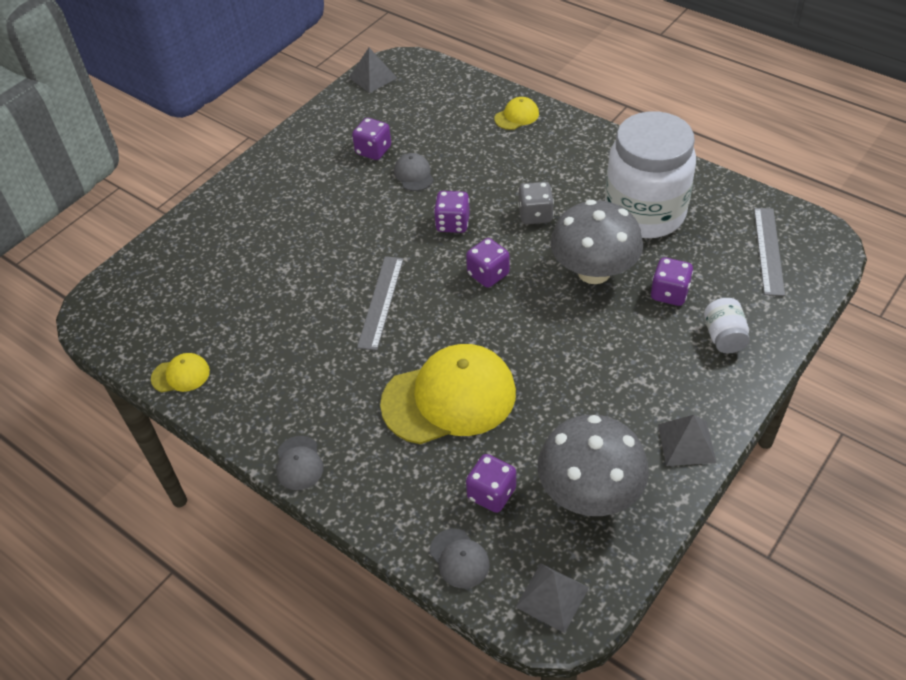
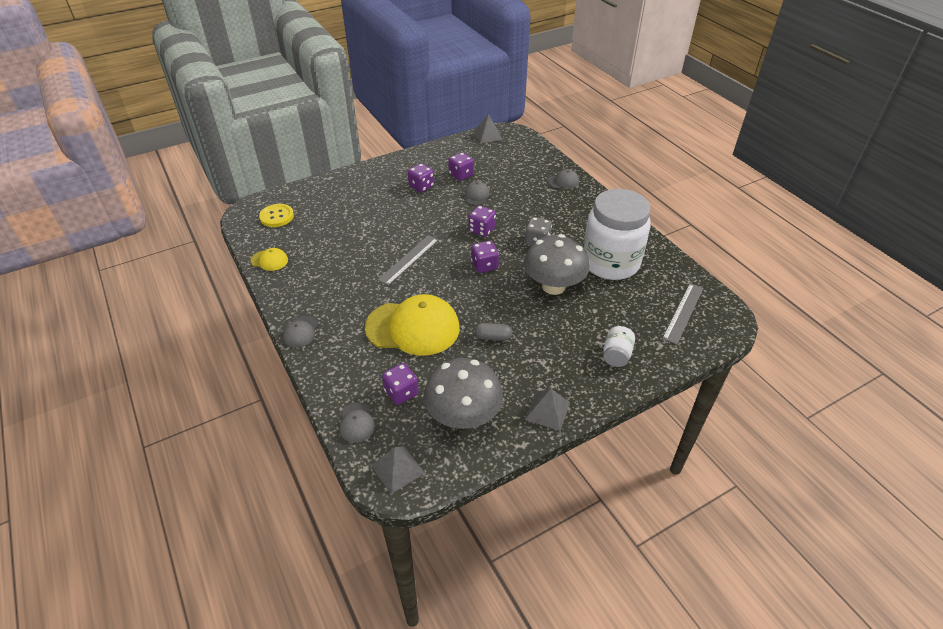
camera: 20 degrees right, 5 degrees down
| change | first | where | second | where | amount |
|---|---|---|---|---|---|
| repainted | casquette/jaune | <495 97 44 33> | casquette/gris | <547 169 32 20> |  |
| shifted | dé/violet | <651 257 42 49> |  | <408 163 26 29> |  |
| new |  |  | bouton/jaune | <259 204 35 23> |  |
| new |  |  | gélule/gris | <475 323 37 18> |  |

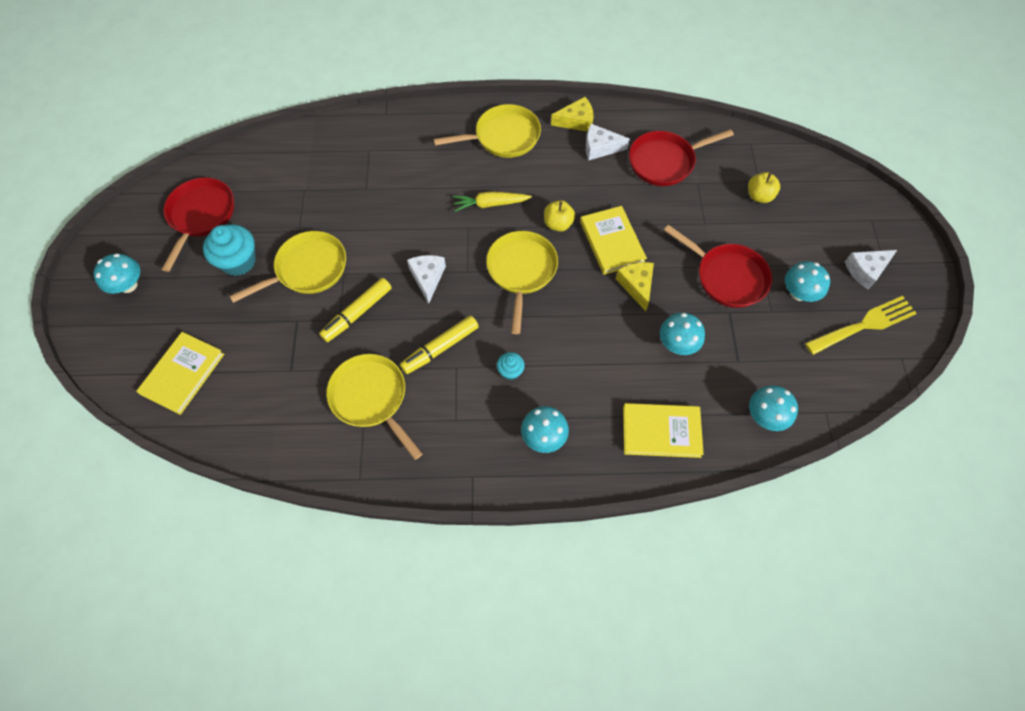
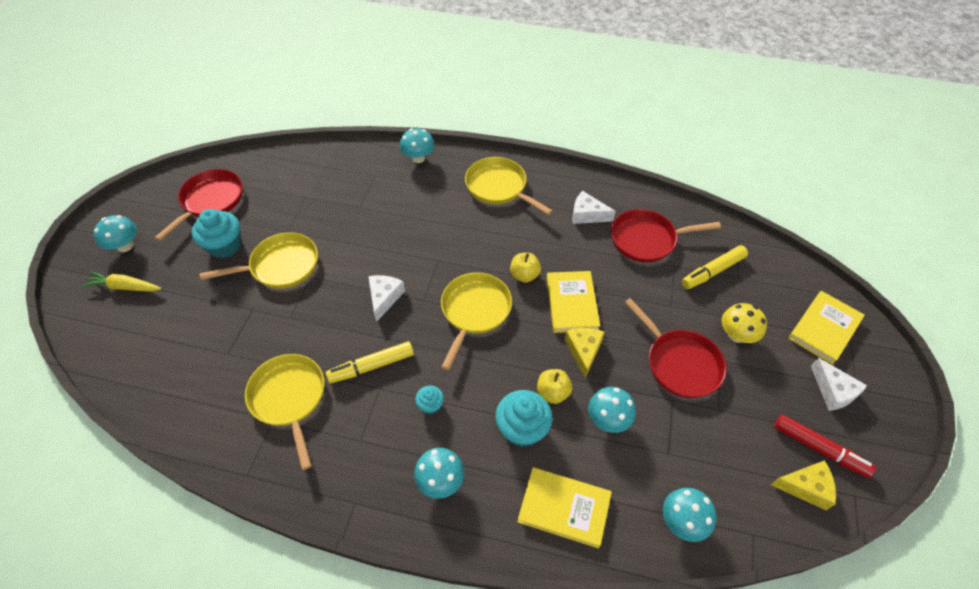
camera: 15 degrees right, 10 degrees down
| change | first | where | second | where | amount |
|---|---|---|---|---|---|
| shifted | livre/jaune | <136 332 88 83> |  | <788 291 77 74> |  |
| shifted | feutre/jaune | <319 278 73 64> |  | <682 245 66 44> |  |
| rotated | poêle/jaune | <433 104 108 54> |  | <465 157 88 58> | 135 degrees counterclockwise |
| shifted | carotte/jaune | <453 191 79 21> |  | <81 271 81 21> |  |
| shifted | fromage/jaune | <551 97 43 35> |  | <771 460 65 50> |  |
| shifted | pomme/jaune | <748 172 32 31> |  | <537 369 35 35> |  |
| shifted | champignon/turquoise | <785 261 45 41> |  | <399 128 35 35> |  |
| swapped | fourchette/jaune | <805 296 112 59> | feutre/rouge | <774 414 102 64> |  |
| rotated | fromage/blanc | <845 250 52 40> |  | <811 358 56 53> | 105 degrees counterclockwise |
| new |  |  | muffin/turquoise | <495 390 58 57> |  |
| new |  |  | champignon/jaune | <722 303 45 40> |  |

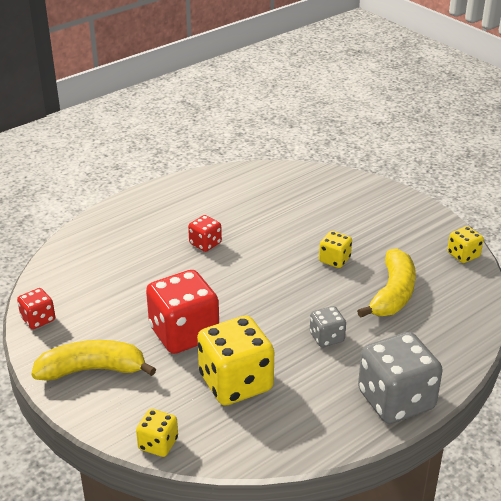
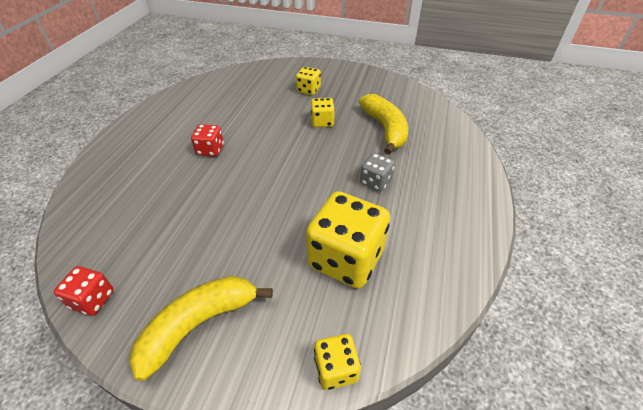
camera: 35 degrees left, 10 degrees up
| change | first | where | second | where | amount |
|---|---|---|---|---|---|
| gone | dé/rouge | <146 270 73 84> |  |  |  |
| gone | dé/gris | <358 332 85 92> |  |  |  |
| shifted | dé/jaune | <447 226 37 37> |  | <296 67 25 28> |  |

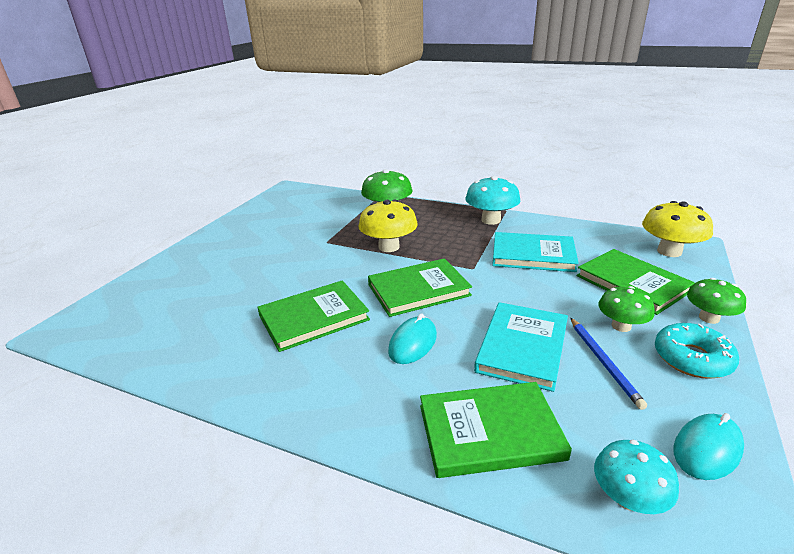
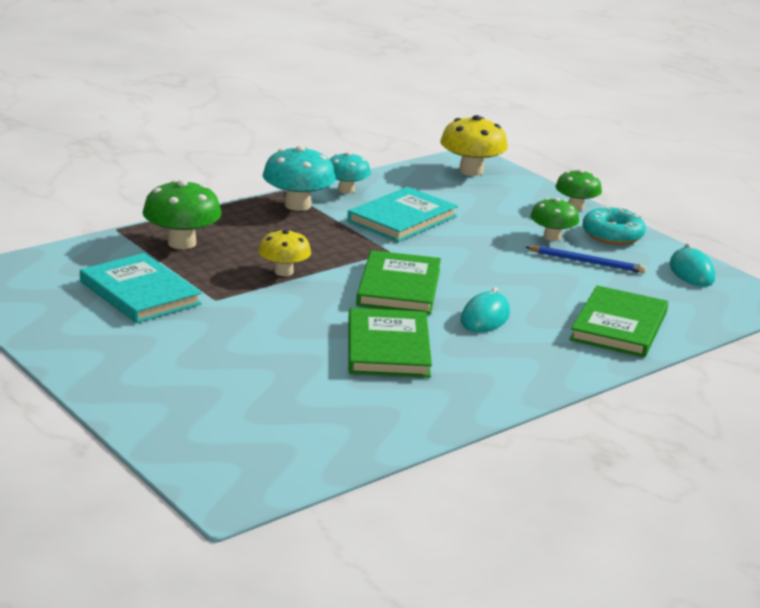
camera: 65 degrees left, 5 degrees down
| change | first | where | second | where | amount |
|---|---|---|---|---|---|
| scaled | champignon/jaune | <358 200 60 52> |  | <258 230 53 46> | x0.66 |
| rotated | souris/turquoise | <388 313 49 51> |  | <461 287 49 45> | 60 degrees clockwise |
| shifted | livre/turquoise | <474 302 94 90> |  | <80 253 122 70> |  |
| gone | livre/vert | <576 249 119 66> |  |  |  |
| shifted | champignon/turquoise | <594 440 85 74> |  | <329 152 42 42> |  |

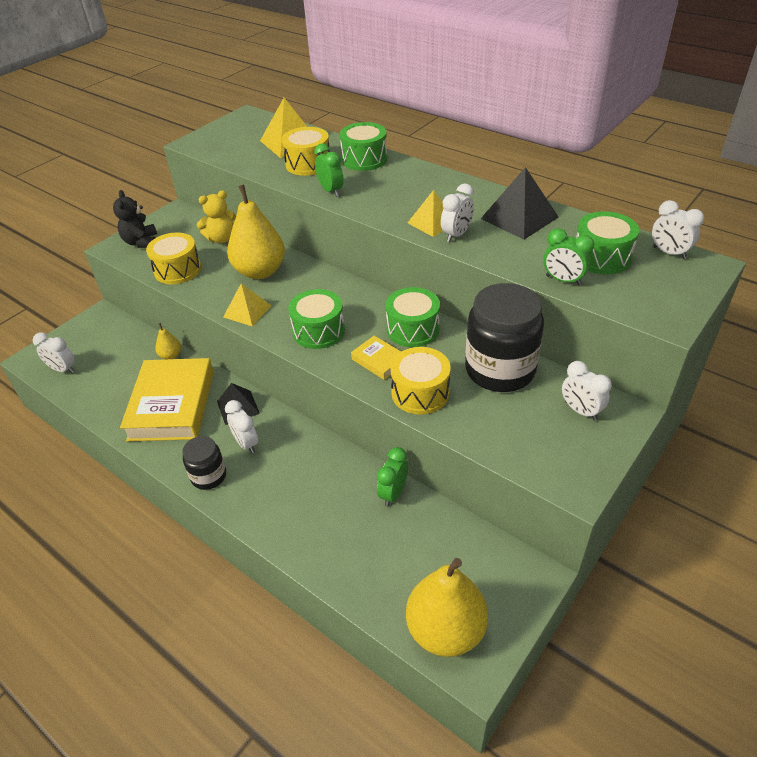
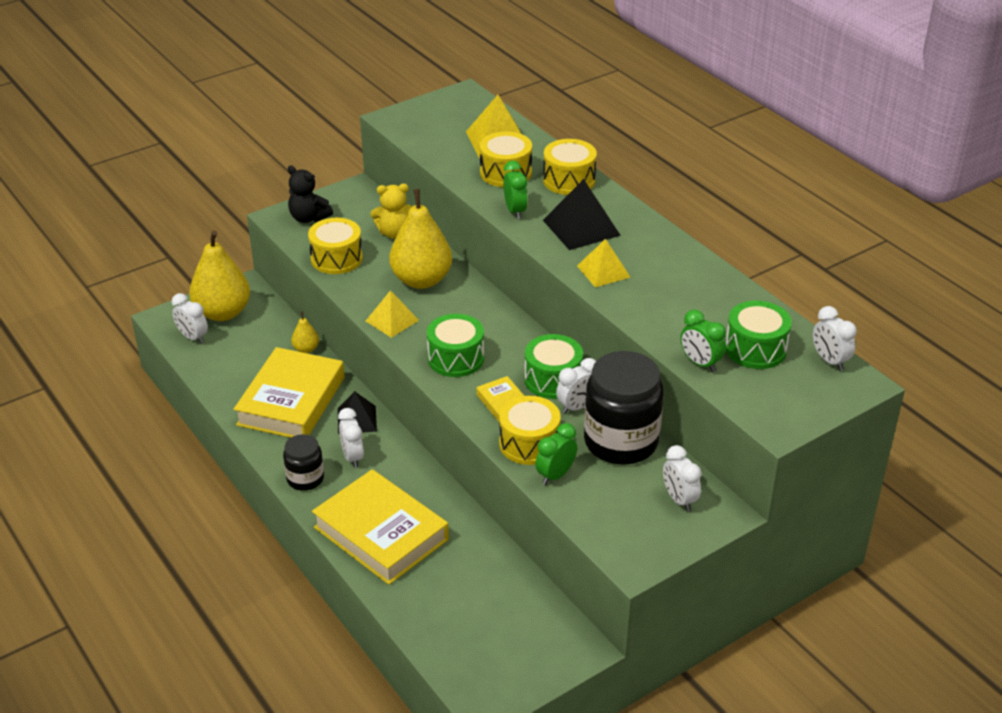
camera: 15 degrees right, 5 degrees down
| change | first | where | second | where | amount |
|---|---|---|---|---|---|
| rotated | ours en peluche/noir | <113 190 44 58> |  | <288 166 45 57> | 60 degrees counterclockwise |
| repainted | tambour/vert | <340 122 47 49> | tambour/jaune | <543 139 54 56> |  |
| shifted | réveil/vert | <377 447 31 60> |  | <536 423 41 62> |  |
| shifted | poire/jaune | <406 558 82 99> |  | <189 231 61 90> |  |
| shifted | réveil/blanc | <441 183 33 59> |  | <556 358 40 56> |  |
| shifted | pyramide/noir | <481 167 77 73> |  | <543 179 78 71> |  |
| new |  |  | livre/jaune | <312 469 137 116> |  |

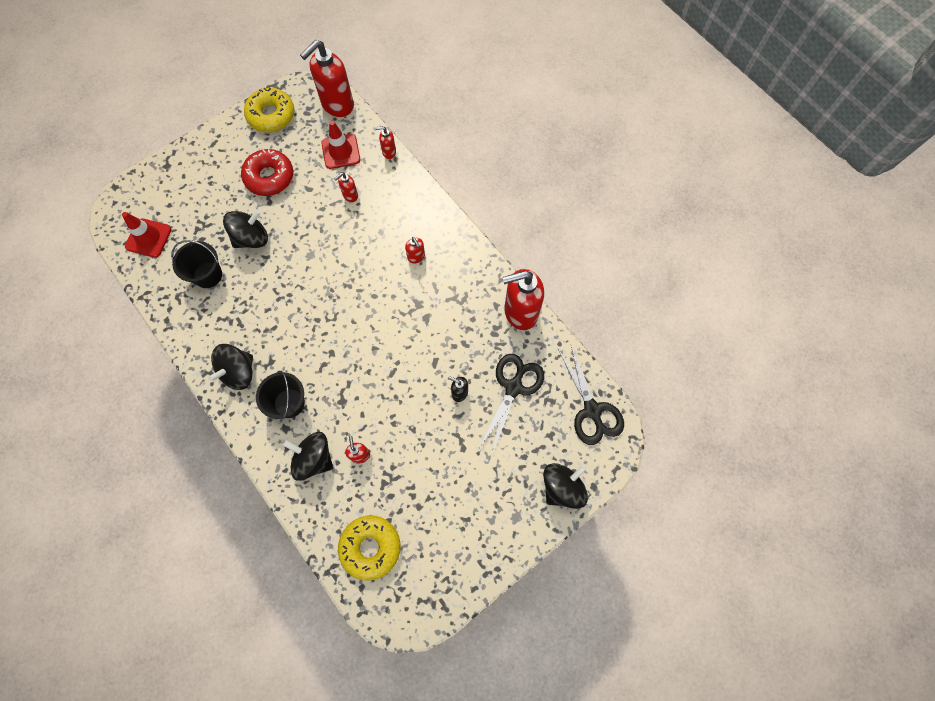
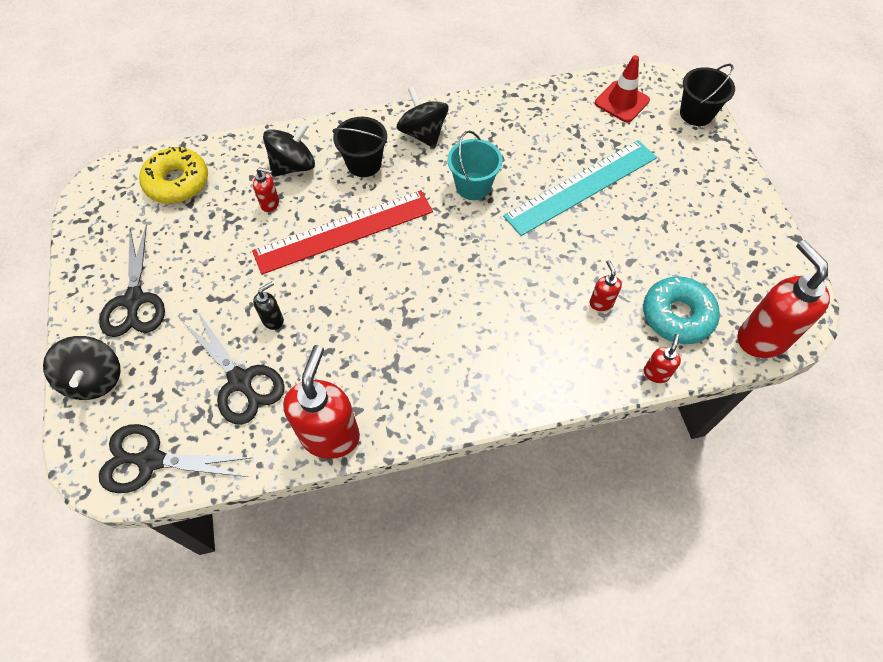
camera: 115 degrees right, 10 degrees down
| change | first | where | second | where | amount |
|---|---|---|---|---|---|
| shifted | seau/noir | <171 240 51 48> |  | <680 64 55 62> |  |
| swapped | toupie/noir | <223 210 45 38> | règle/turquoise | <503 140 154 96> |  |
| gone | beignet/rouge | <241 149 52 47> |  |  |  |
| gone | beignet/jaune | <244 88 50 44> |  |  |  |
| swapped | cône de chantier/rouge | <321 121 39 48> | beignet/turquoise | <643 276 77 68> |  |
| gone | distributeur de savon/rouge | <405 237 20 26> |  |  |  |
| new |  |  | ciseaux/noir | <99 225 66 112> |  |
| new |  |  | règle/rouge | <252 190 181 85> |  |
| new |  |  | seau/turquoise | <448 130 55 70> |  |

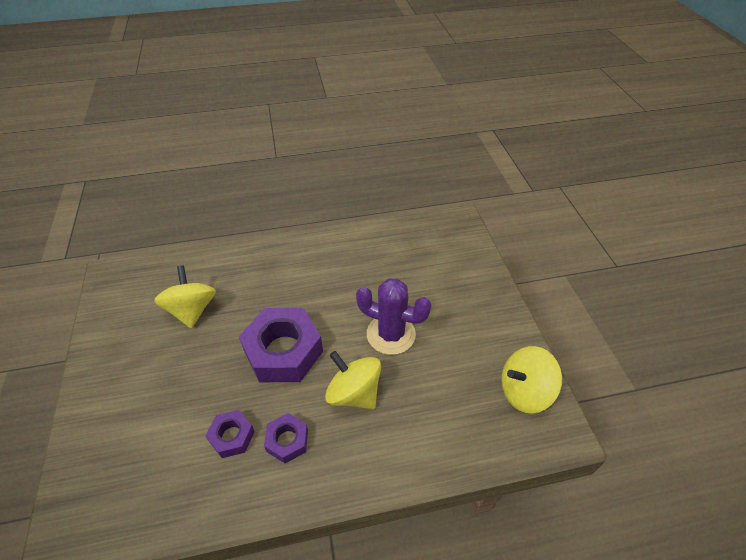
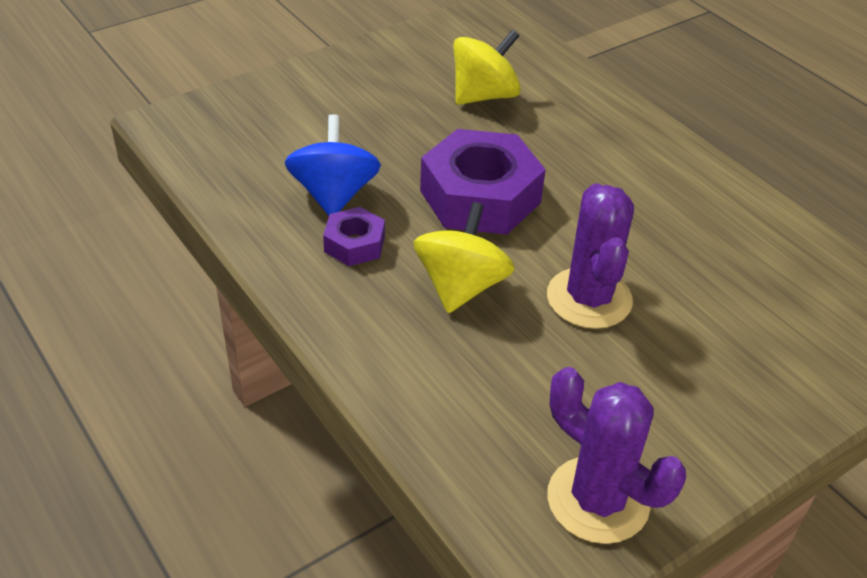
camera: 65 degrees right, 5 degrees down
| change | first | where | second | where | amount |
|---|---|---|---|---|---|
| swapped | écrou/violet | <206 410 49 48> | toupie/bleu | <285 114 96 102> |  |
| swapped | toupie/jaune | <501 346 61 68> | cactus/violet | <547 367 139 177> |  |

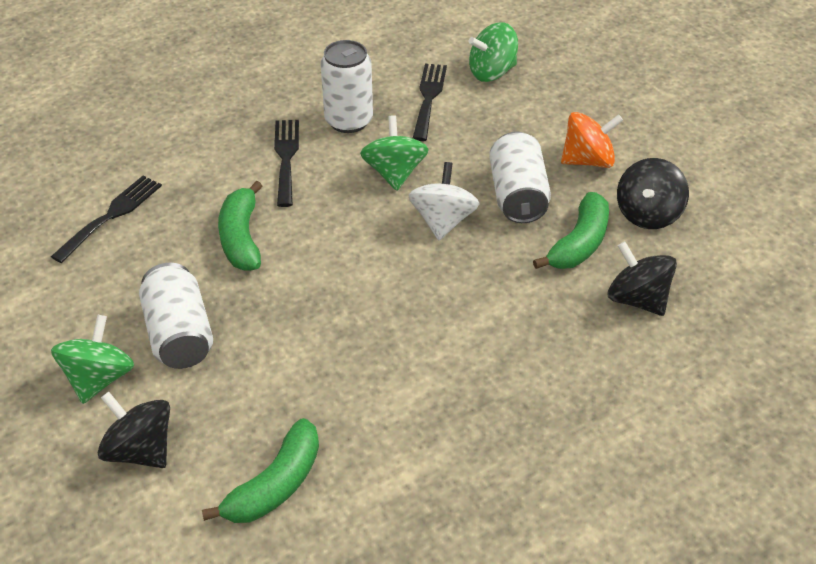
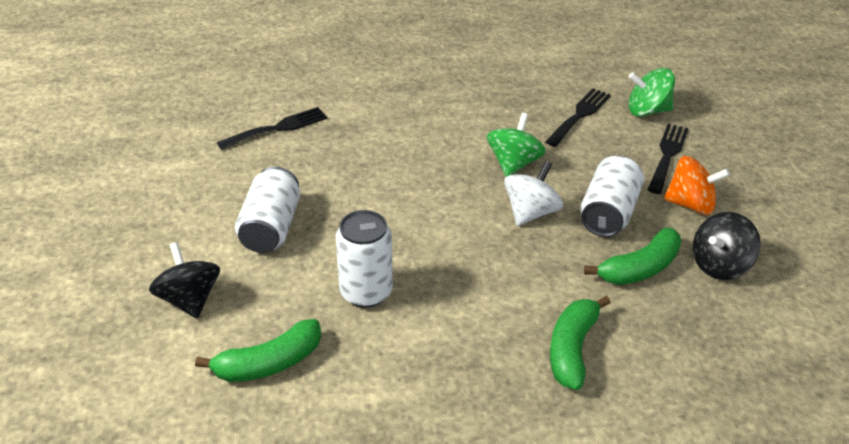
camera: 25 degrees right, 5 degrees down
| change | first | where | second | where | amount |
|---|---|---|---|---|---|
| gone | toupie/vert | <51 315 83 89> |  |  |  |
| shifted | banane/vert | <218 181 44 90> |  | <550 296 61 94> |  |
| shifted | fourchette/noir | <274 120 25 87> |  | <648 124 40 70> |  |
| shifted | canette/blanc | <320 40 53 93> |  | <336 210 57 98> |  |
| gone | toupie/noir | <608 241 69 75> |  |  |  |

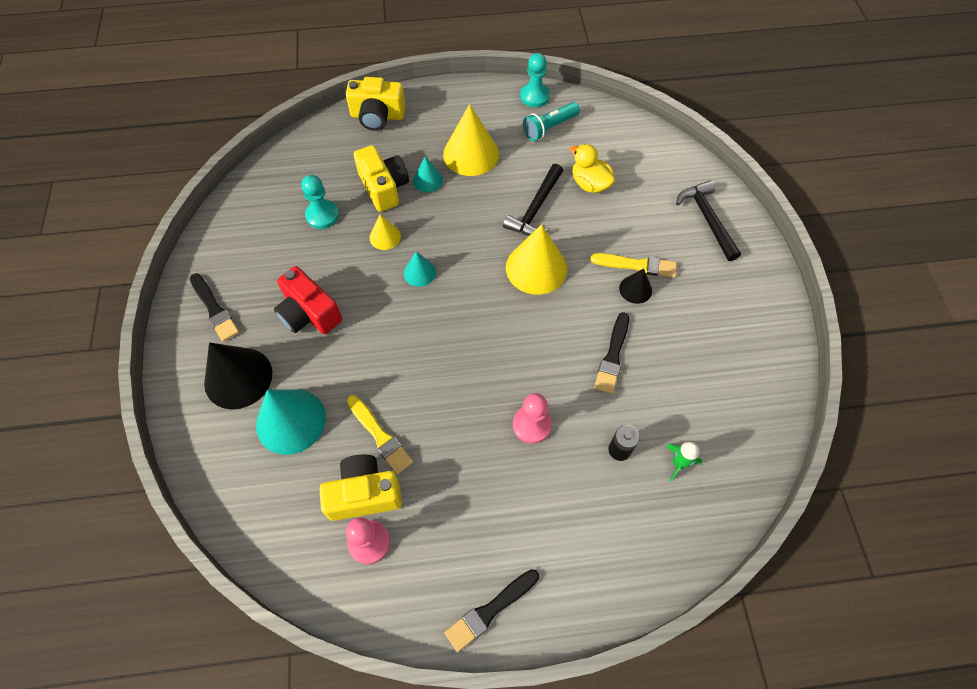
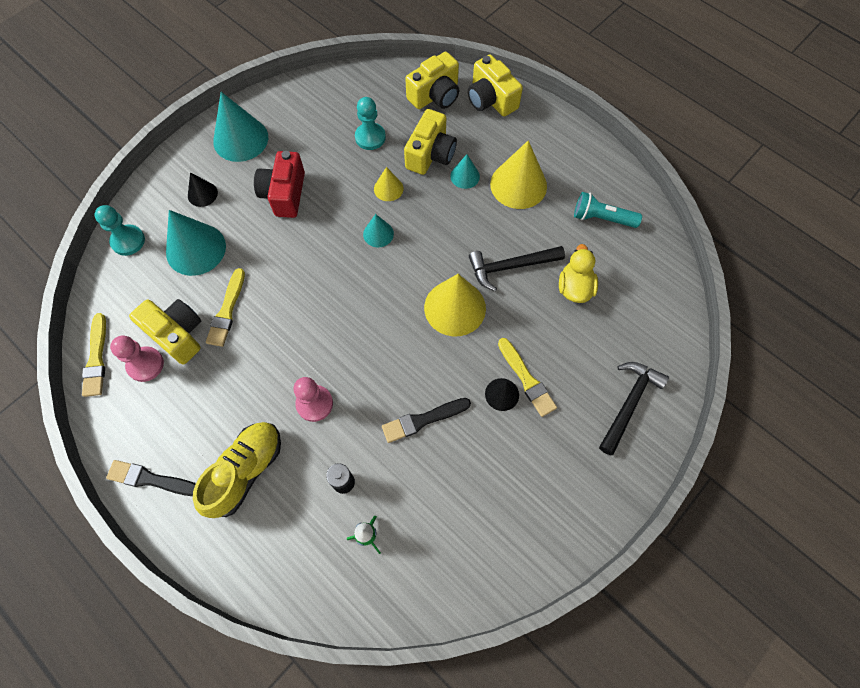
camera: 50 degrees right, 5 degrees up
| change | first | where | second | where | amount |
|---|---|---|---|---|---|
| swapped | pinceau/noir | <190 273 49 69> | cône/turquoise | <213 92 55 70> |  |
| scaled | cône/noir | <204 342 68 67> |  | <188 173 30 34> | x0.52 |
| shifted | pion/turquoise | <520 53 30 54> |  | <94 205 51 51> |  |
| new |  |  | pinceau/jaune | <82 313 24 84> |  |
| new |  |  | chaussure/jaune | <193 422 88 96> |  |
| new |  |  | appareil photo/jaune | <405 52 54 57> |  |

